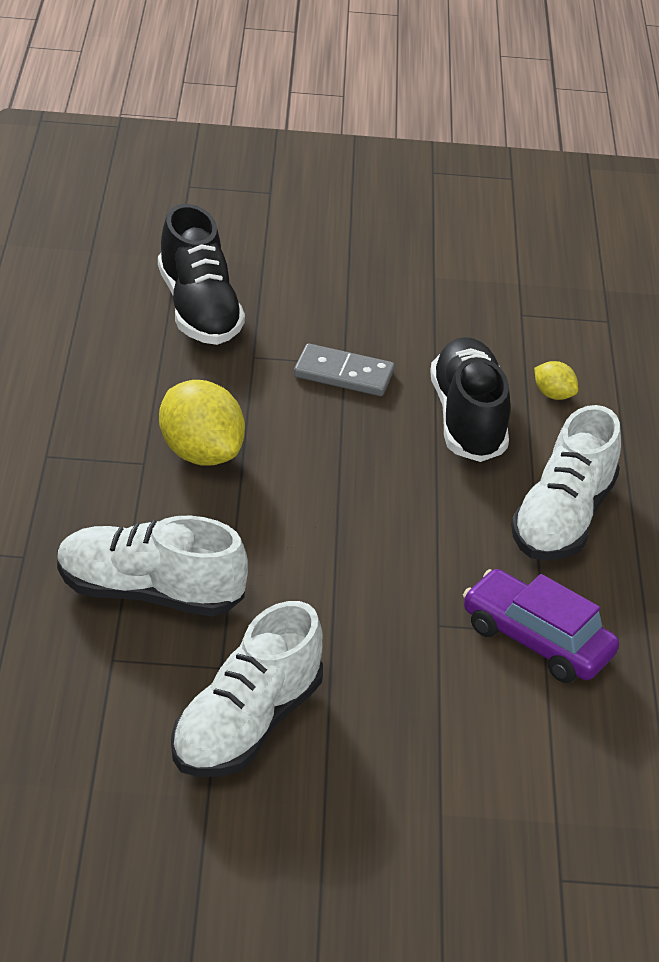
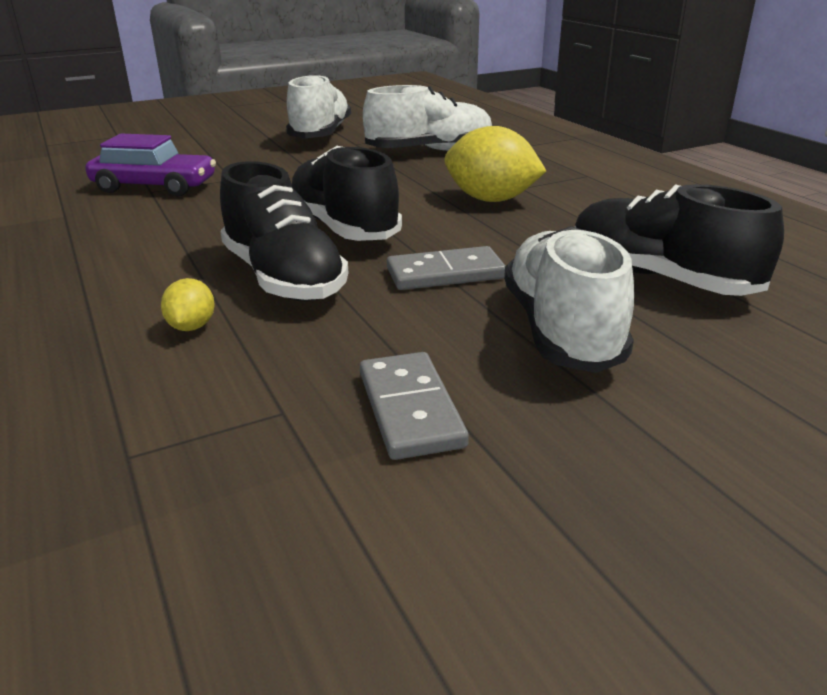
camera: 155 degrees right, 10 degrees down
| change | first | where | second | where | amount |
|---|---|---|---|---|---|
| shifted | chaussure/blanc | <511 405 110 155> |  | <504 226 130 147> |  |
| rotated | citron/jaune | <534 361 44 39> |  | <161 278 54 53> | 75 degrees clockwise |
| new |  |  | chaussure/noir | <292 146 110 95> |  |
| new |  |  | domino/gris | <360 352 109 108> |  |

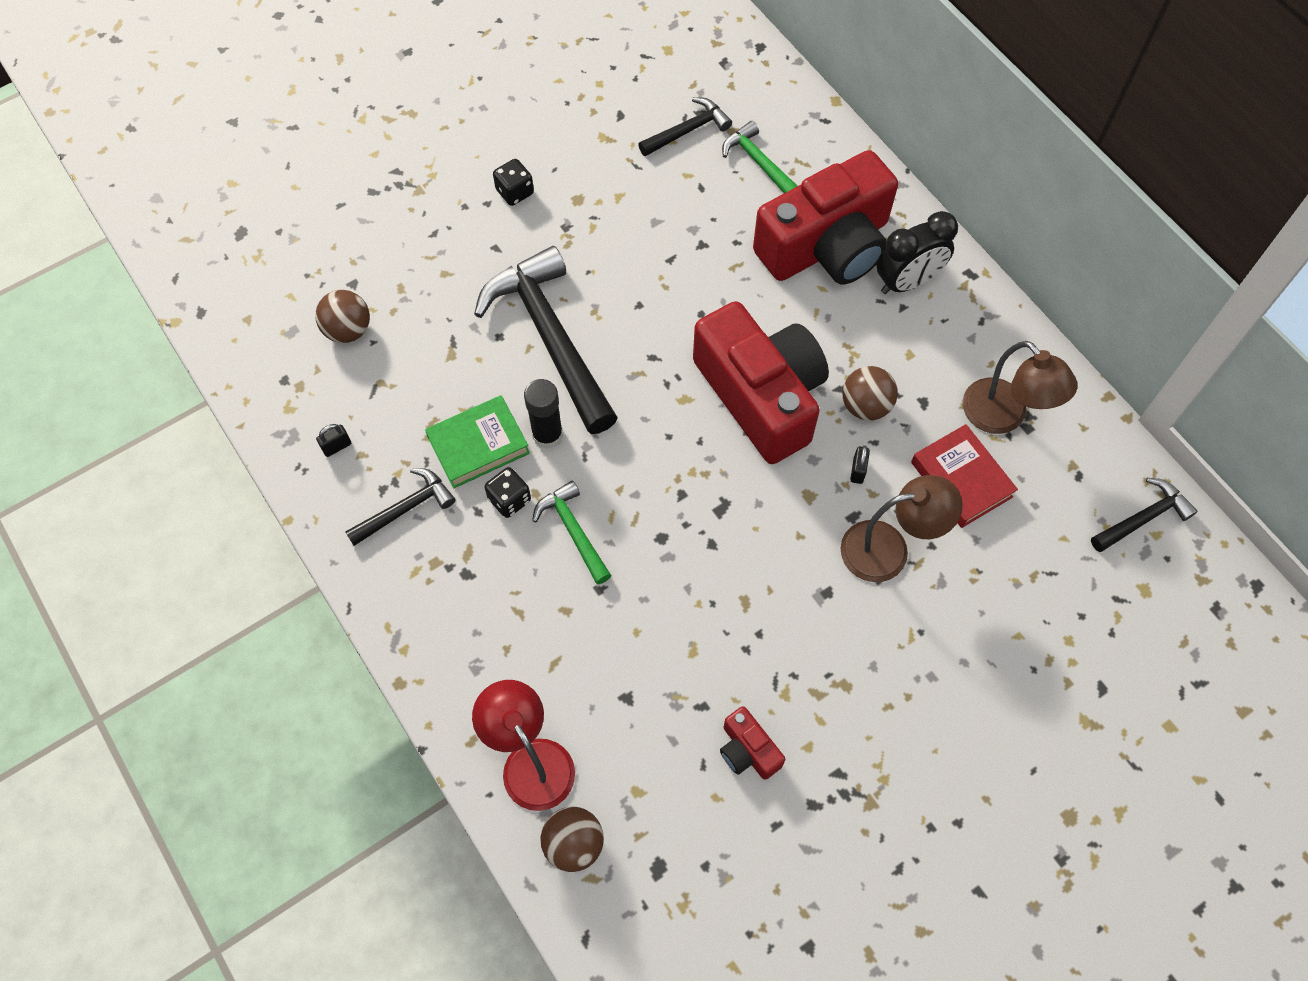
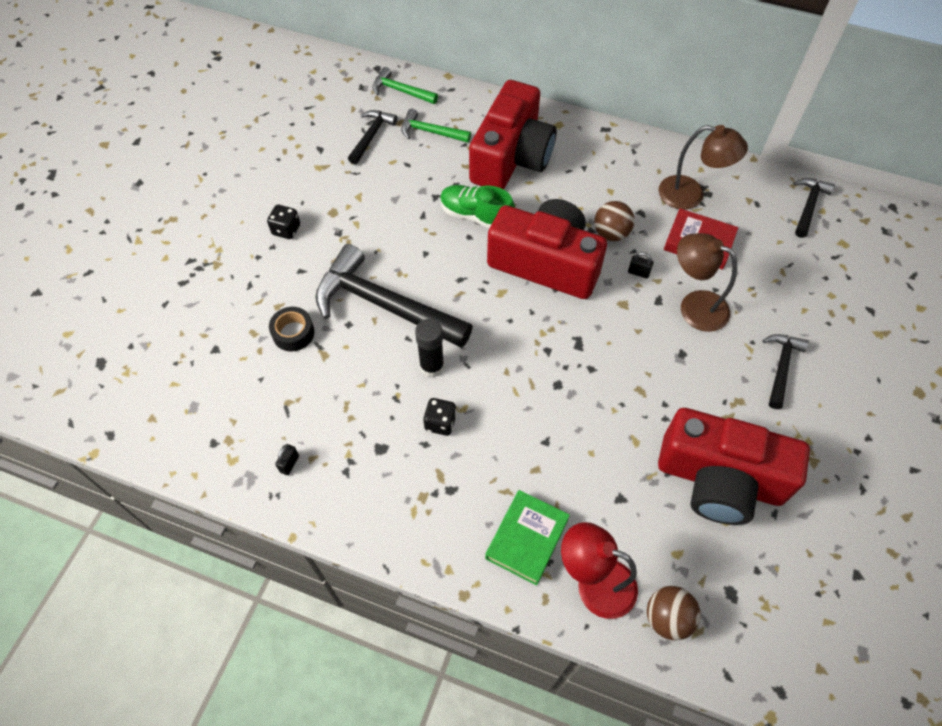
camera: 35 degrees left, 5 degrees down
| change | first | where | second | where | amount |
|---|---|---|---|---|---|
| gone | balle/marron | <315 290 55 53> |  |  |  |
| shifted | marteau/noir | <345 468 110 78> |  | <763 334 46 75> |  |
| shifted | livre/vert | <425 395 105 94> |  | <485 490 85 96> |  |
| shifted | marteau/vert | <532 480 79 104> |  | <372 67 66 37> |  |
| scaled | appareil photo/rouge | <720 706 65 74> |  | <658 408 152 117> | x2.40 |
| rotated | lampe/marron | <841 475 122 107> |  | <677 233 60 99> | 105 degrees counterclockwise |
| rotated | cadenas/noir | <850 446 20 38> |  | <628 252 26 26> | 45 degrees counterclockwise |
| gone | réveil/noir | <876 211 82 83> |  |  |  |
| new |  |  | ruban adhésif/noir | <269 307 45 45> |  |
| new |  |  | chaussure/vert | <440 185 75 43> |  |

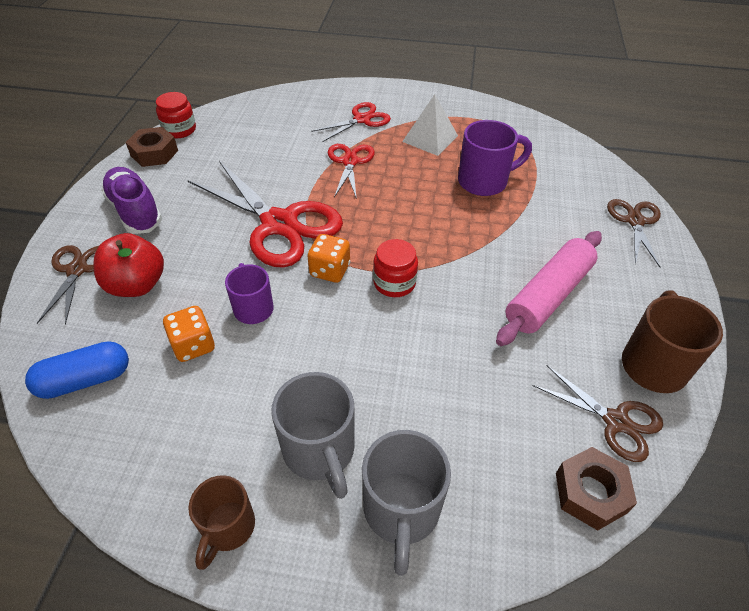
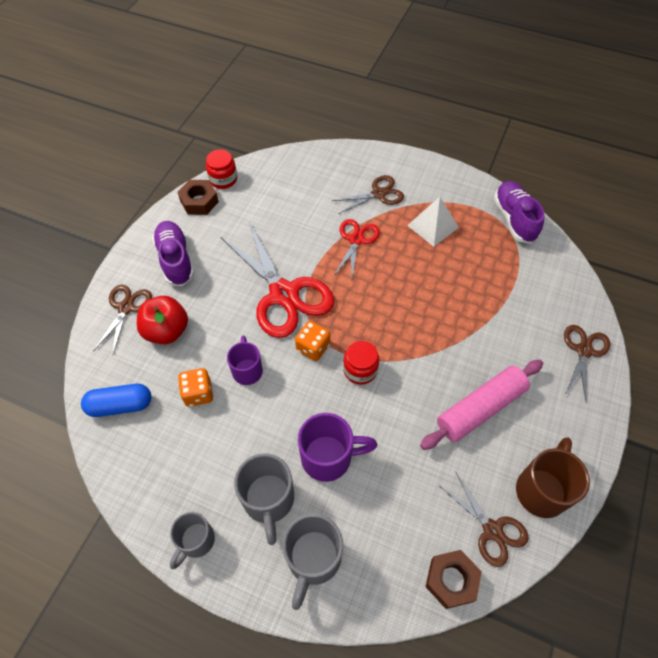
camera: 15 degrees right, 10 degrees up
| change | first | where | second | where | amount |
|---|---|---|---|---|---|
| repainted | tasse/marron | <188 475 67 95> | tasse/gris | <170 512 45 57> |  |
| repainted | ciseaux/rouge | <311 102 80 40> | ciseaux/marron | <332 175 72 39> |  |
| shifted | tasse/violet | <458 120 74 76> |  | <298 413 80 69> |  |
| new |  |  | chaussure/violet | <494 181 51 63> |  |

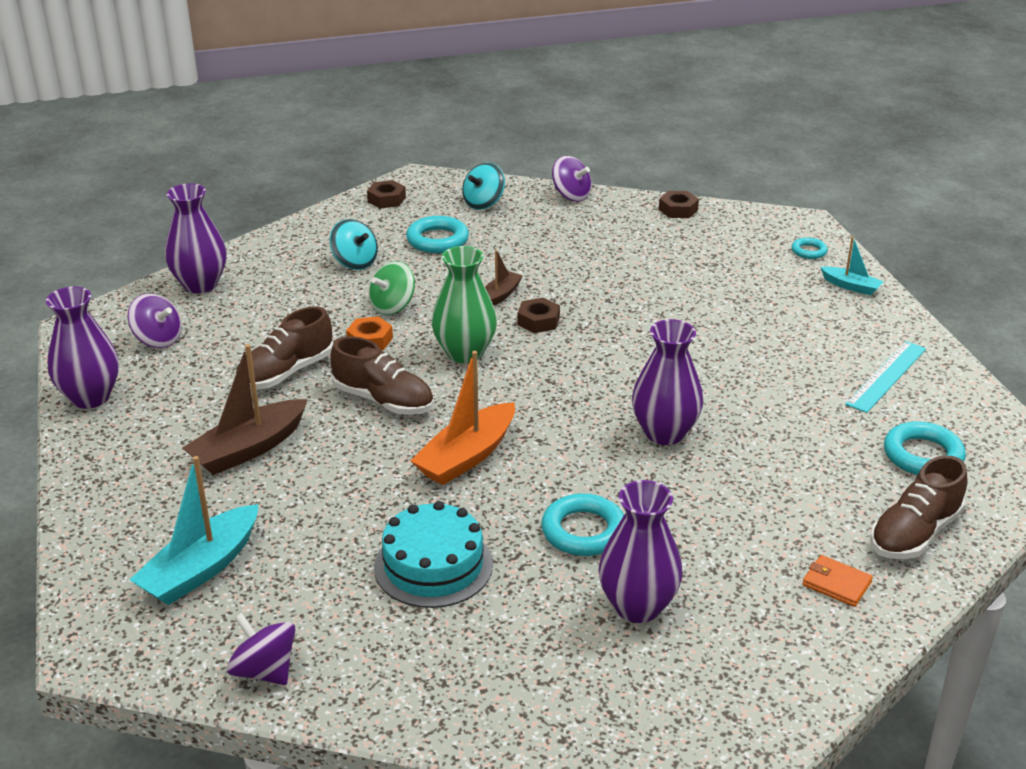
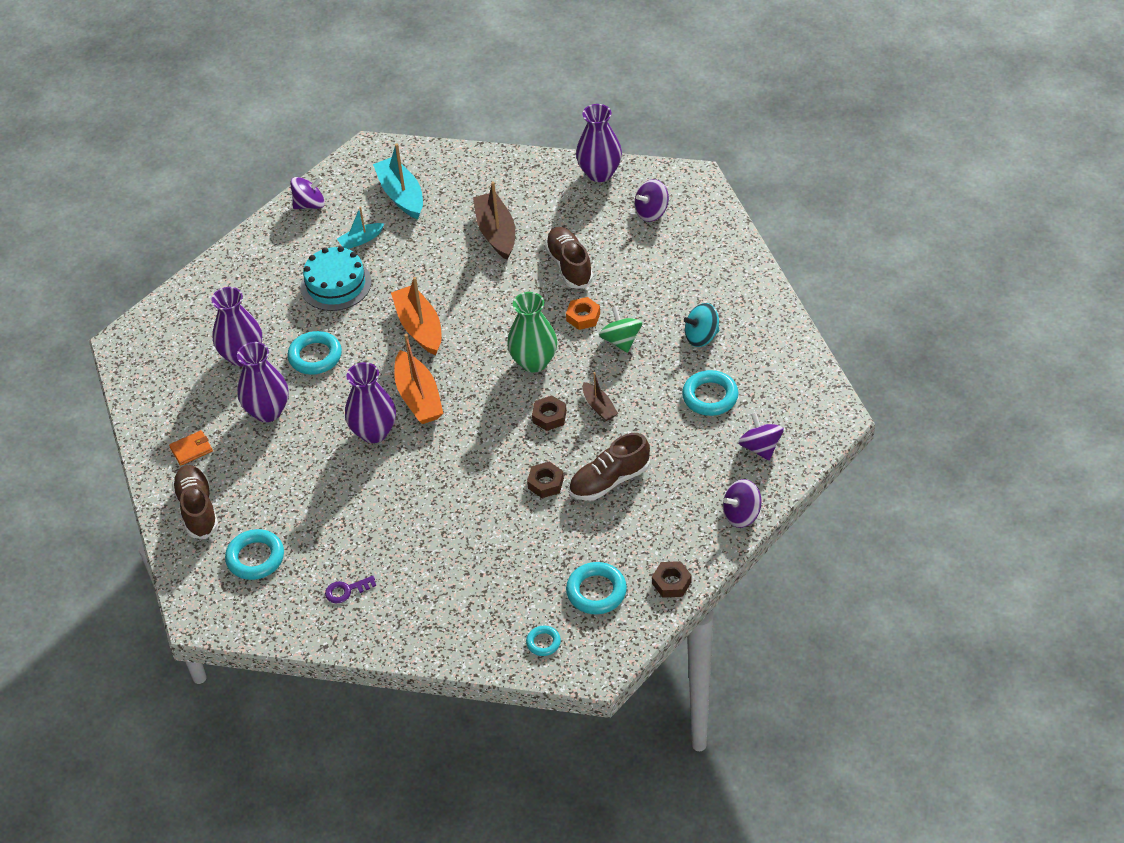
camera: 120 degrees right, 15 degrees up
| change | first | where | second | where | amount |
|---|---|---|---|---|---|
| shifted | vase/violet | <165 183 62 110> |  | <237 342 51 80> |  |
| shifted | chaussure/marron | <330 336 104 79> |  | <569 433 81 68> |  |
| shifted | écrou/marron | <367 180 39 28> |  | <527 462 37 36> |  |
| repainted | toupie/turquoise | <462 163 43 47> | toupie/violet | <738 412 46 48> |  |
| shifted | bateau/turquoise | <820 236 64 59> |  | <337 207 47 42> |  |
| swapped | règle/turquoise | <845 341 81 72> | clé/violet | <325 576 51 27> |  |
| new |  |  | bateau/orange | <394 334 49 90> |  |
| new |  |  | anneau/turquoise | <566 562 61 52> |  |

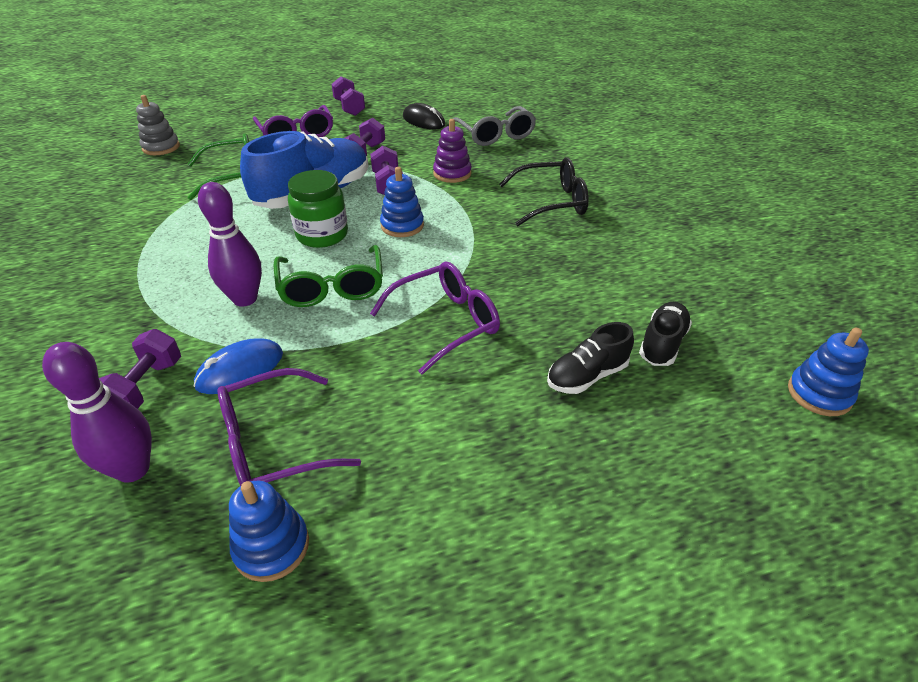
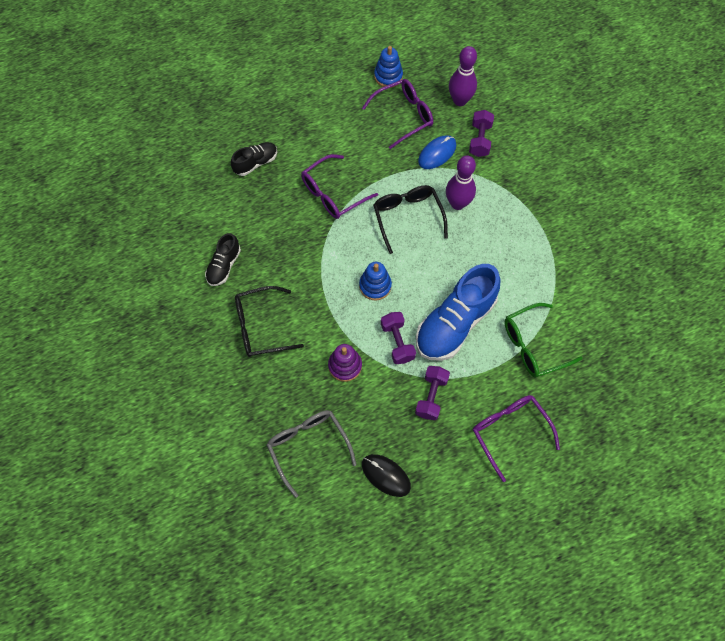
camera: 175 degrees right, 25 degrees up
| change | first | where | second | where | amount |
|---|---|---|---|---|---|
| gone | jouet à empiler/gris | <136 95 44 60> |  |  |  |
| repainted | lunettes/vert | <274 245 109 62> | lunettes/noir | <373 185 75 69> |  |
| gone | bocal/vert | <288 170 60 78> |  |  |  |
| gone | haltère/violet | <332 76 33 40> |  |  |  |
| shifted | chaussure/noir | <639 302 53 64> |  | <205 233 36 53> |  |
| gone | jouet à empiler/bleu | <788 328 81 88> |  |  |  |

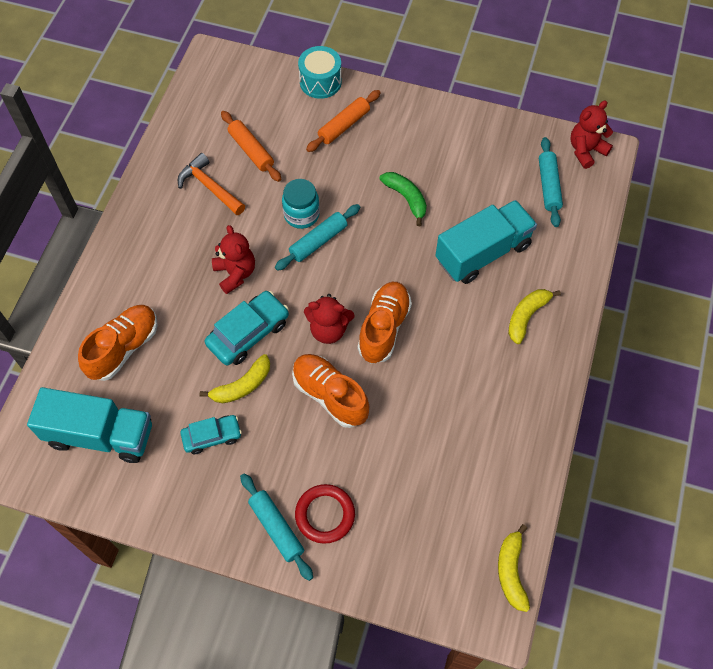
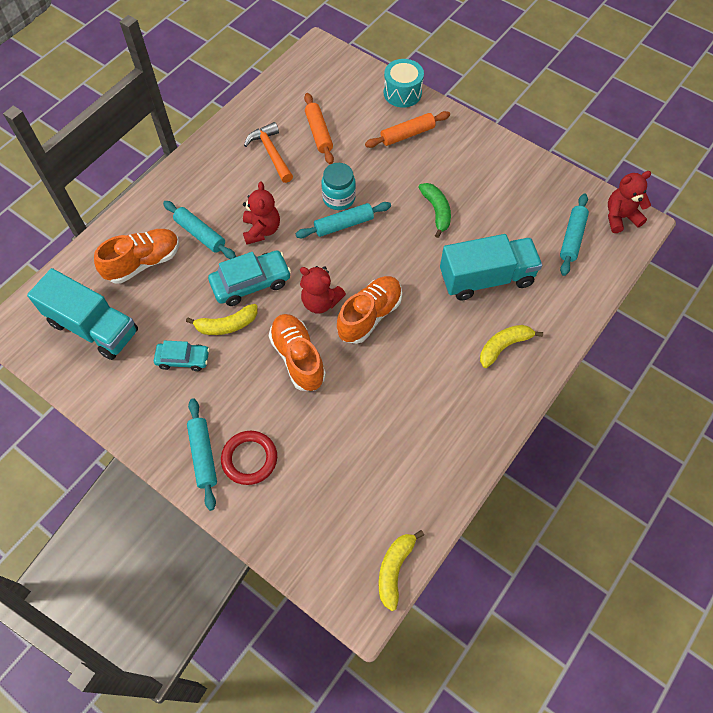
camera: 20 degrees right, 0 degrees up
| change | first | where | second | where | amount |
|---|---|---|---|---|---|
| new |  |  | rouleau à pâtisserie/turquoise | <163 201 73 58> |  |

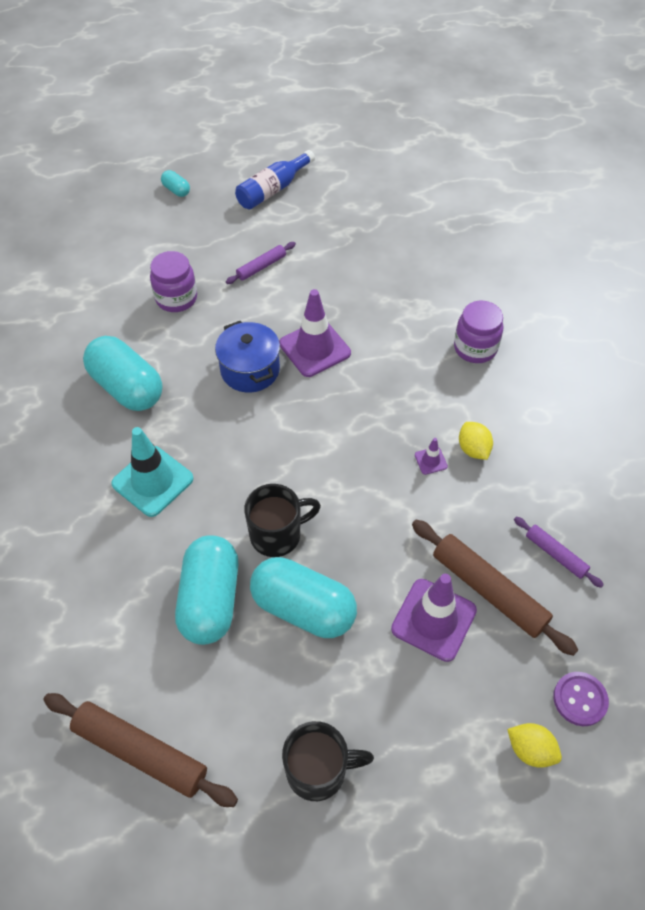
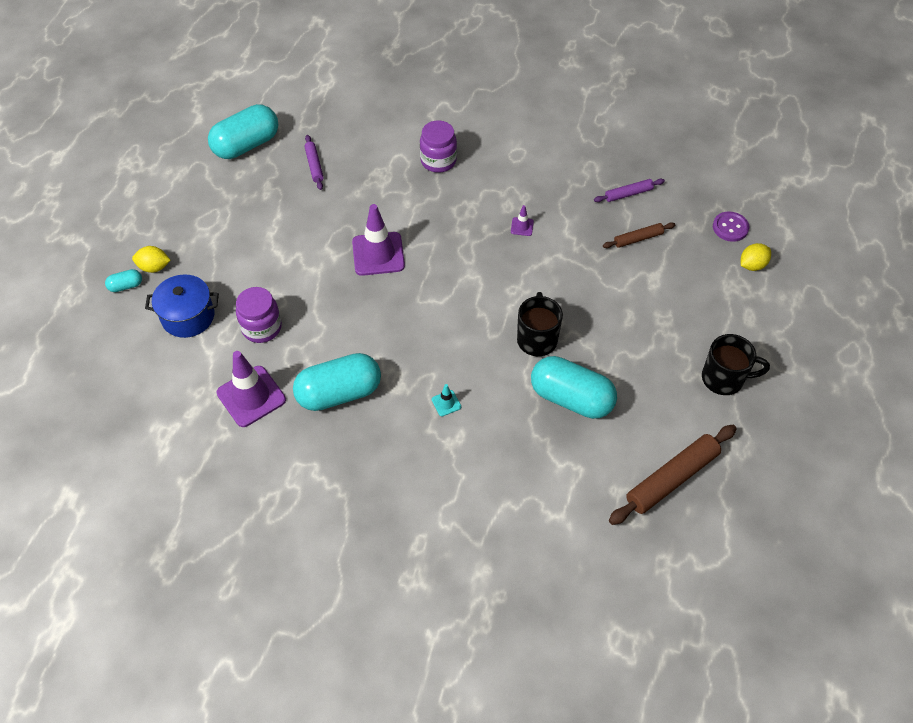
camera: 65 degrees left, 0 degrees up
| change | first | where | second | where | amount |
|---|---|---|---|---|---|
| scaled | cône de chantier/turquoise | <111 427 83 90> |  | <432 384 29 32> | x0.44 |
| shifted | marmite/bleu | <215 321 65 72> |  | <145 275 74 63> |  |
| shifted | rouleau à pâtisserie/violet | <226 242 70 42> |  | <304 135 20 55> |  |
| gone | bouteille/bleu | <235 150 80 60> |  |  |  |
| shifted | gélule/turquoise | <250 557 107 81> |  | <208 104 70 55> |  |
| rotated | tasse/noir | <282 721 92 80> |  | <702 334 68 61> | 75 degrees clockwise |
| shifted | cône de chantier/violet | <391 574 86 88> |  | <217 351 69 76> |  |
| scaled | rouleau à pâtisserie/marron | <412 520 166 136> |  | <603 222 72 26> | x0.54 |
| shifted | citron/jaune | <459 422 34 38> |  | <132 246 39 27> |  |

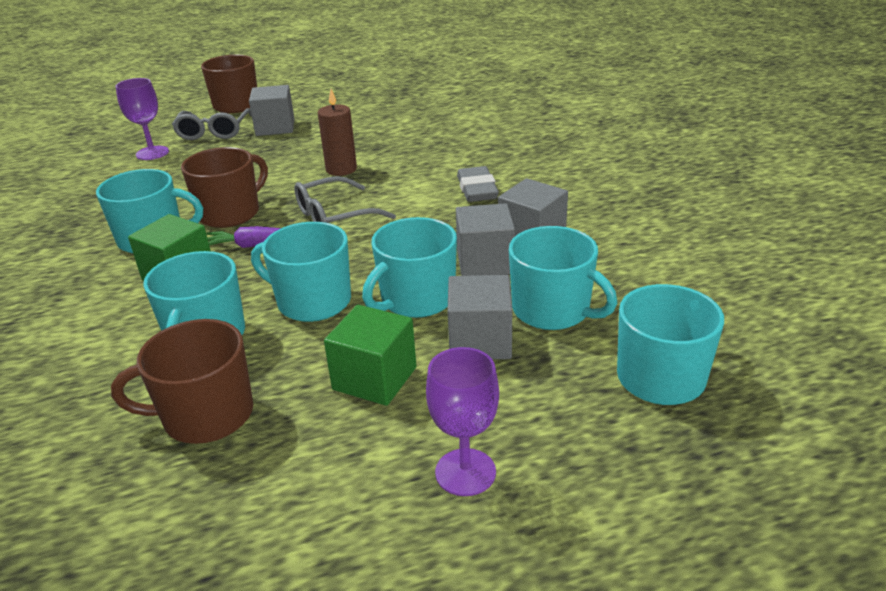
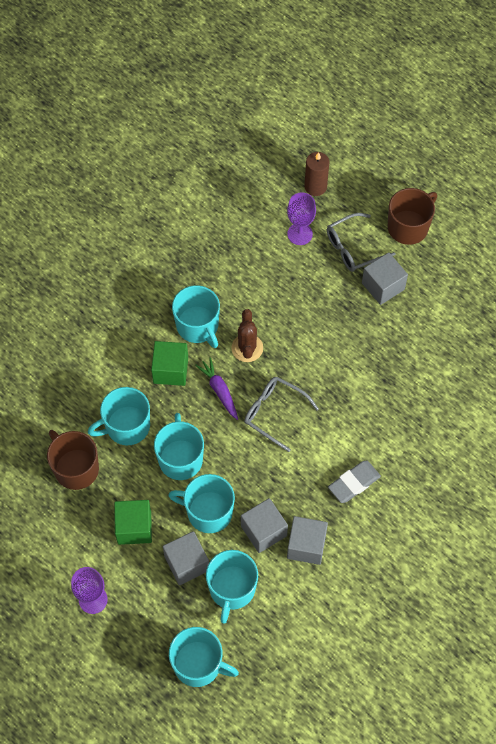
camera: 60 degrees right, 30 degrees up
| change | first | where | second | where | amount |
|---|---|---|---|---|---|
| swapped | tasse/marron | <181 147 87 81> | cactus/marron | <231 309 32 53> |  |
| shifted | bougie/marron | <318 89 39 87> |  | <304 152 26 44> |  |

